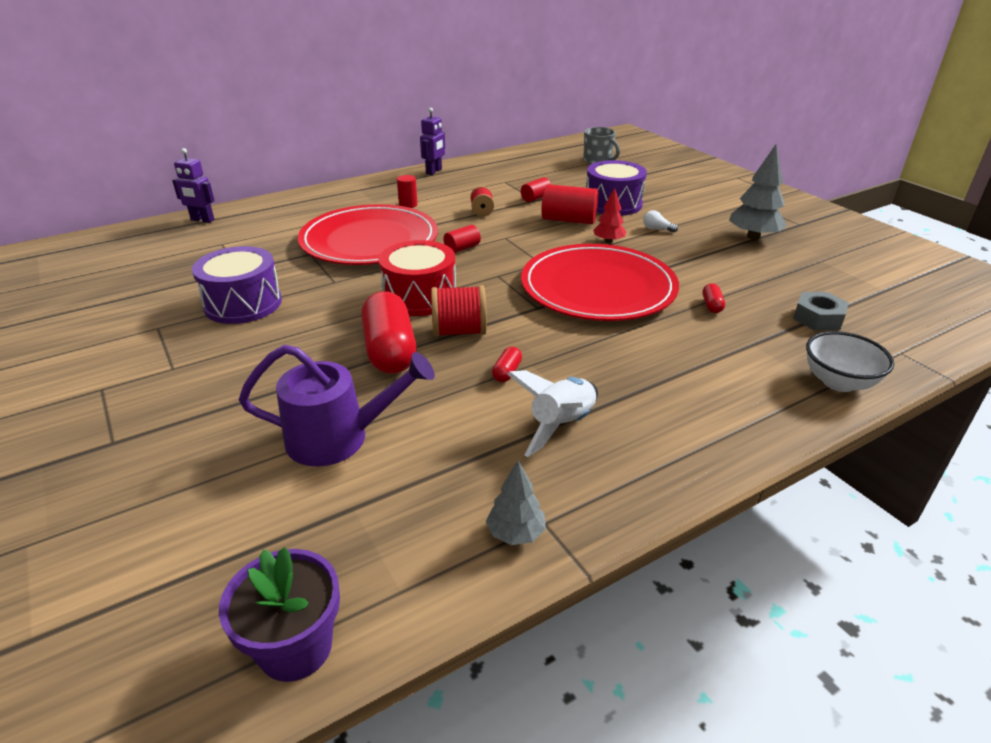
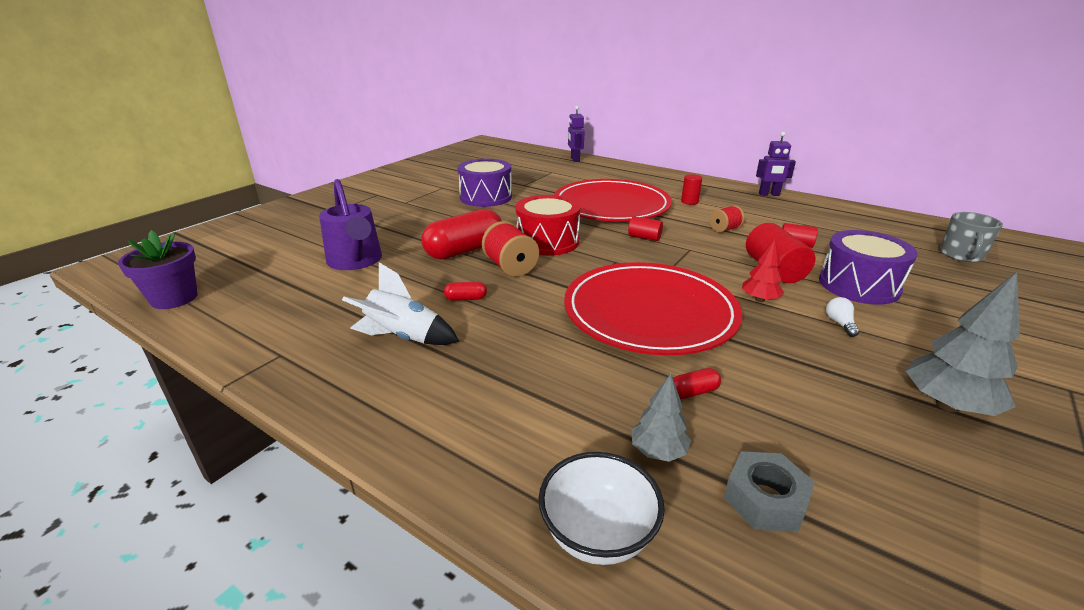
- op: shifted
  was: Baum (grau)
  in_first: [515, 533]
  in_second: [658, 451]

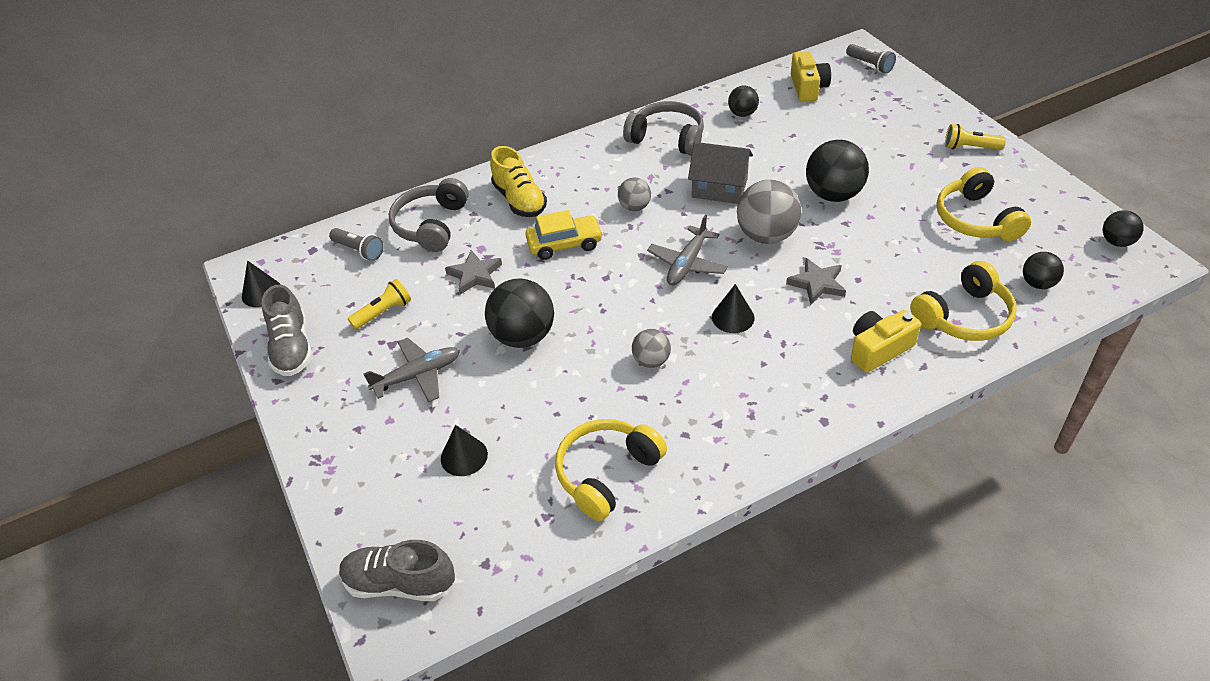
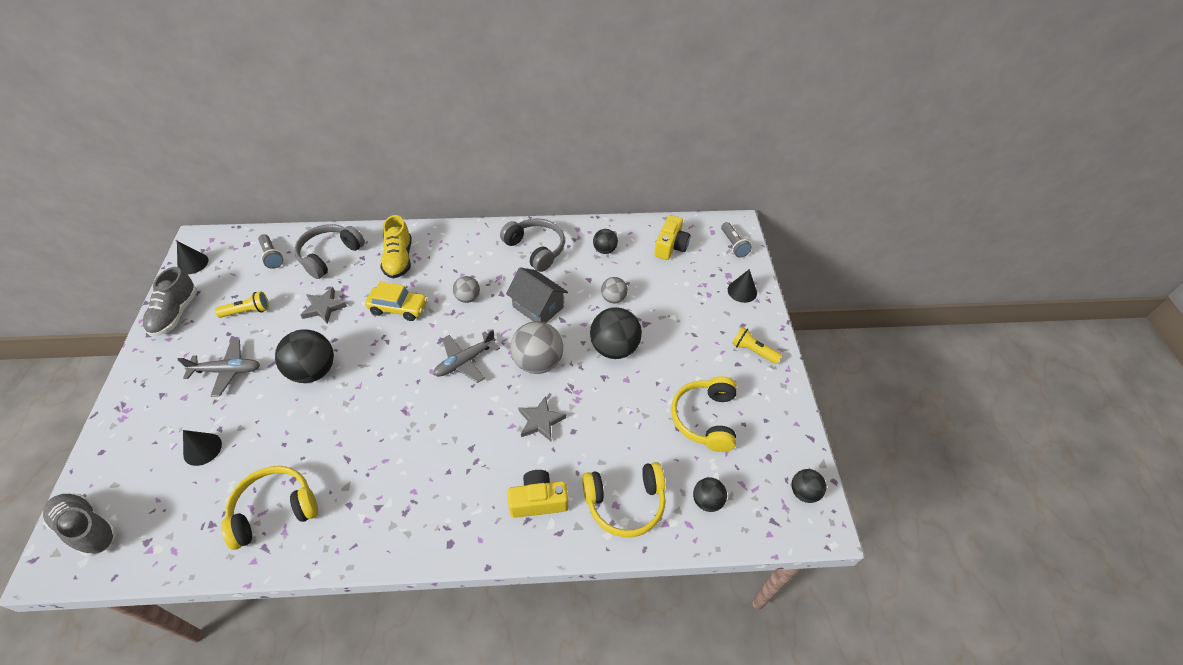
- op: shifted
  was: Kegel (schwarz)
  in_first: [733, 317]
  in_second: [742, 291]
- op: shifted
  was: Ball (grau)
  in_first: [651, 361]
  in_second: [613, 298]

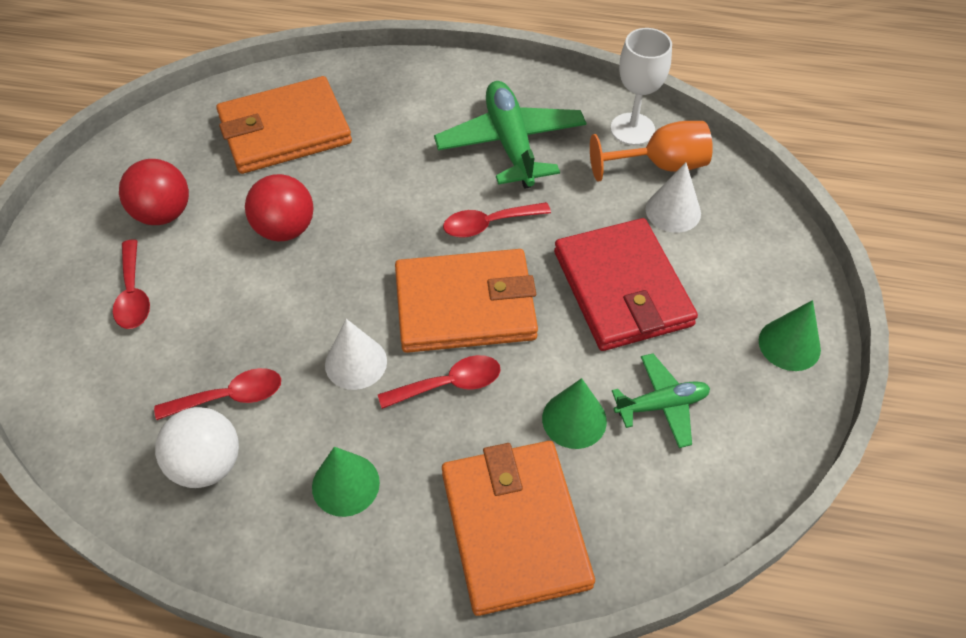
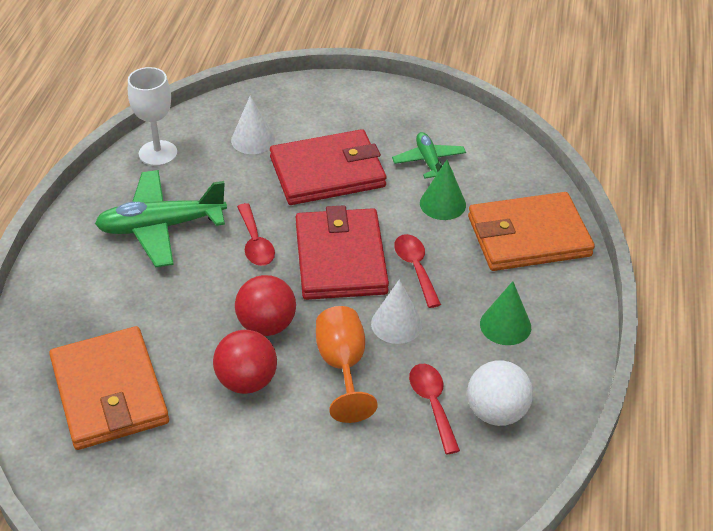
- op: shifted
  was: Kelch (orange)
  in_first: [661, 165]
  in_second: [343, 366]
- op: shifted
  was: Ball (rot)
  in_first: [163, 213]
  in_second: [266, 325]
- op: gone
  was: Löffel (rot)
  in_first: [133, 294]
- op: repainted
  was: Geldbörse (orange)
  now: Geldbörse (rot)
  in_first: [465, 305]
  in_second: [340, 258]
- op: gone
  was: Kegel (grün)
  in_first: [789, 344]

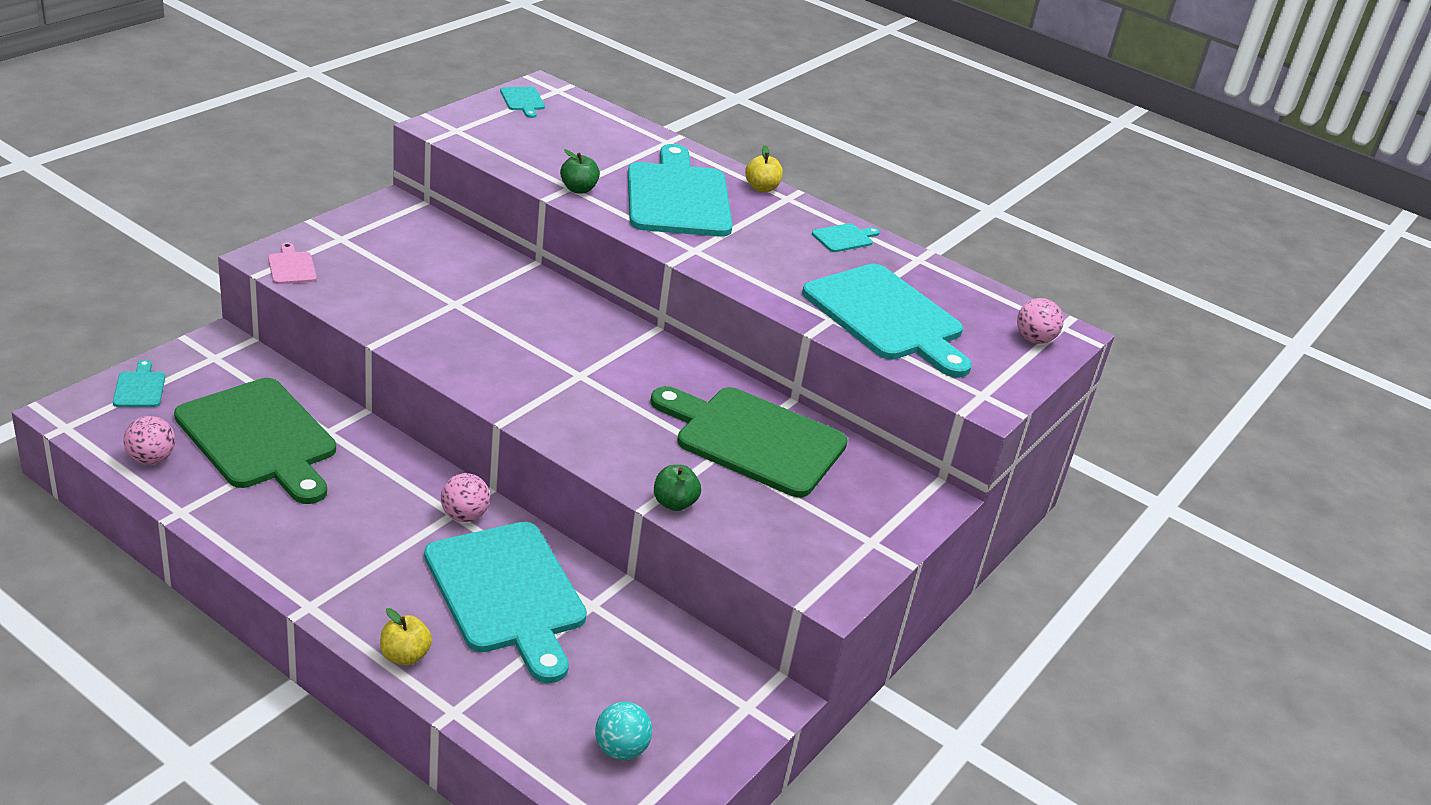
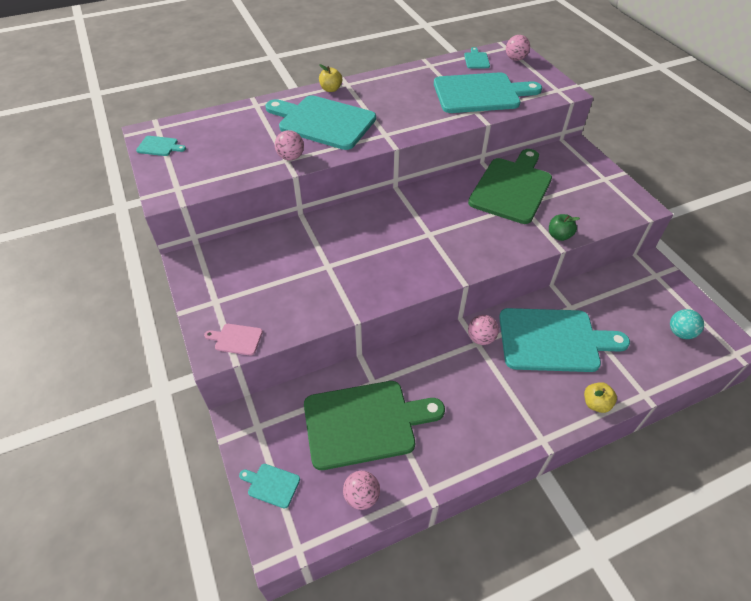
- op: swapped
  was: Apfel (grün)
  now: Ball (rosa)
  in_first: [578, 189]
  in_second: [291, 157]
- op: shifted
  was: Schneidebrett (türkis)
  in_first: [844, 238]
  in_second: [476, 60]
- op: rotated
  was: Schneidebrett (grün)
  in_first: [754, 439]
  in_second: [512, 188]
  clockwise: 150

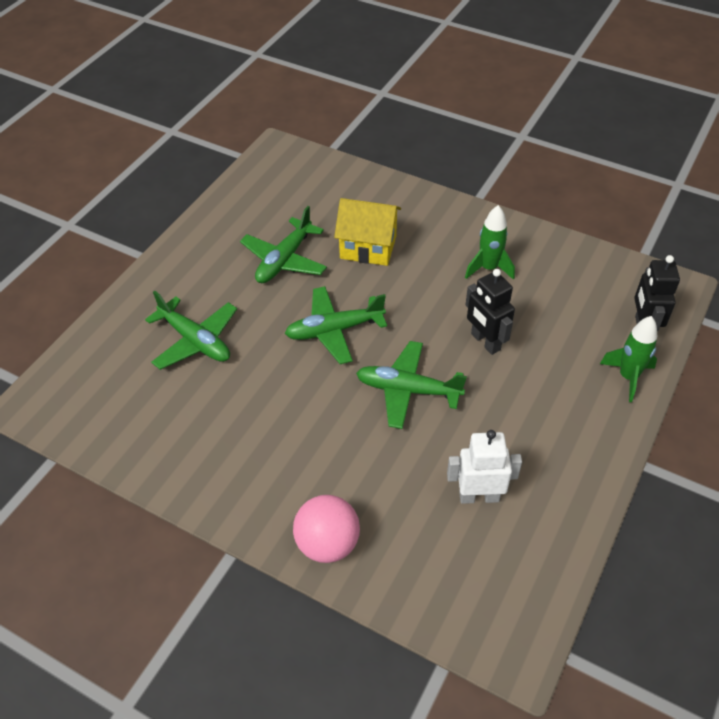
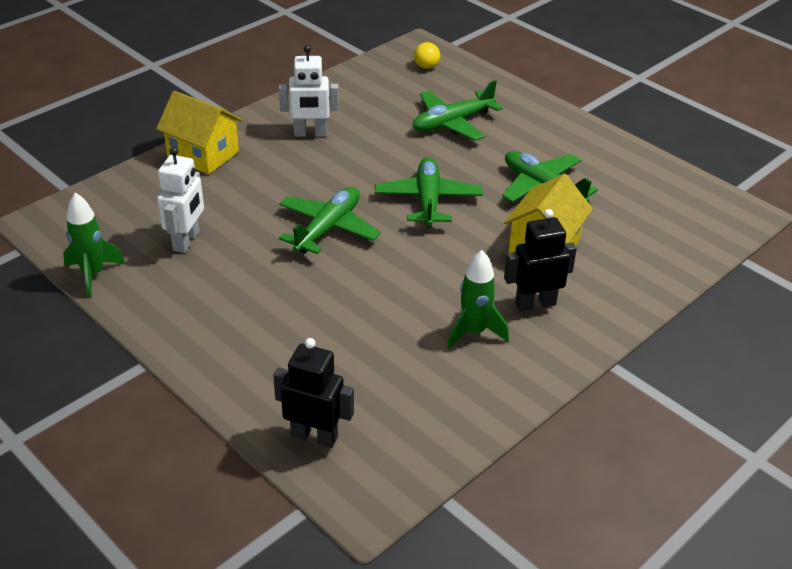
- op: shifted
  was: Roboter (schwarz)
  in_first: [485, 342]
  in_second: [535, 304]
- op: shifted
  was: Rakete (grün)
  in_first: [628, 377]
  in_second: [93, 274]
- op: swapped
  was: Ball (rosa)
  now: Haus (gelb)
  in_first: [327, 543]
  in_second: [203, 154]
- op: new
  now: Ball (gelb)
  in_second: [426, 67]
- op: new
  now: Roboter (weiß)
  in_second: [310, 134]

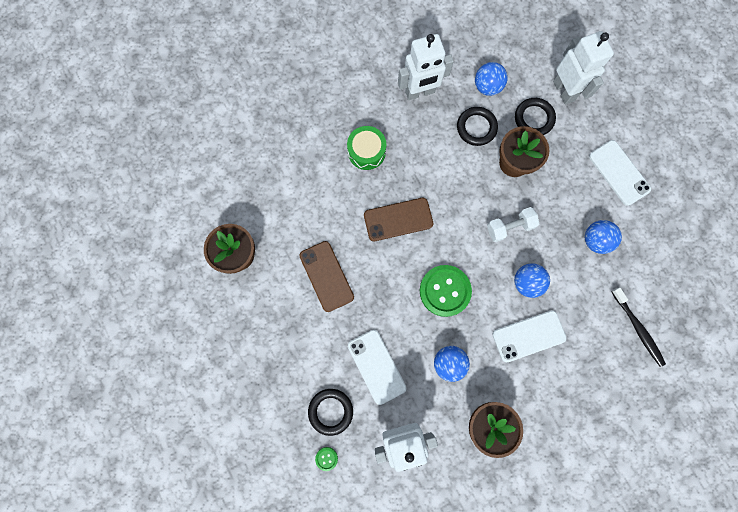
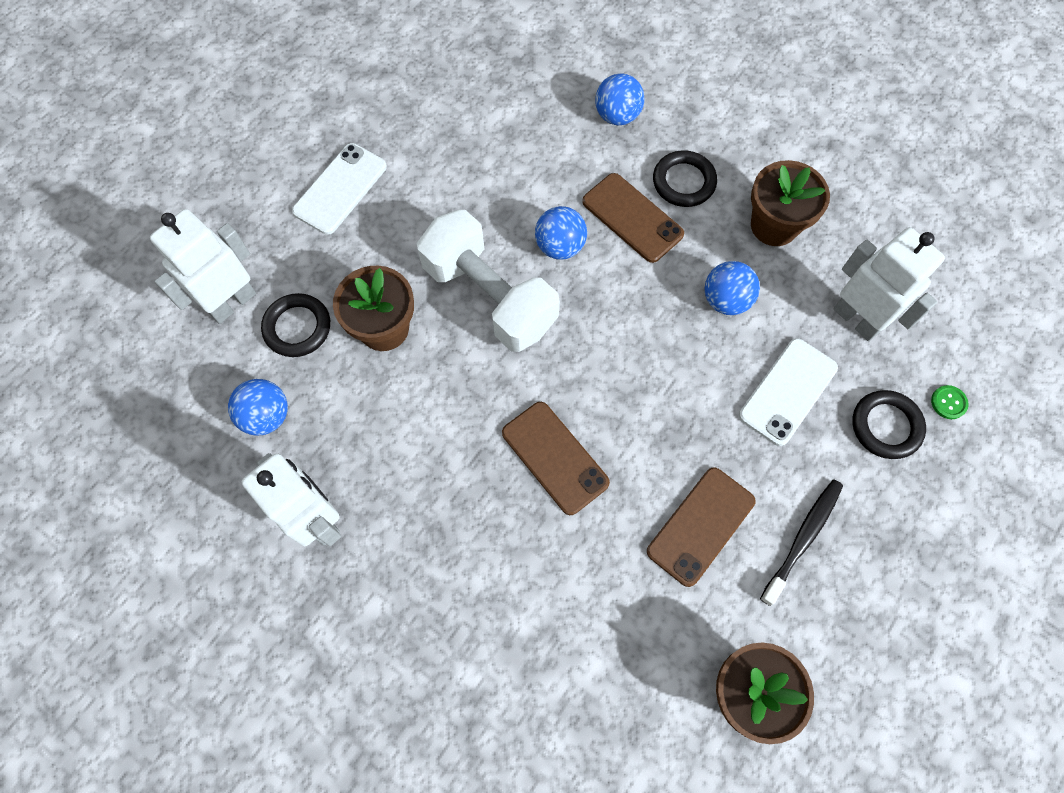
- op: shifted
  was: Ring (schwarz)
  in_first: [476, 127]
  in_second: [683, 182]
- op: gone
  was: Trommel (grün)
  in_first: [366, 151]
- op: scaled
  was: Hantel (weiß)
  in_first: [509, 227]
  in_second: [489, 297]
  ratio: 1.93
- op: shifted
  was: Ball (blau)
  in_first: [595, 240]
  in_second: [617, 116]
- op: gone
  was: Knopf (grün)
  in_first: [445, 291]
- op: shifted
  was: Zahnbürste (schwarz)
  in_first: [638, 329]
  in_second: [803, 539]
- op: repainted
  was: Handy (weiß)
  now: Handy (braun)
  in_first: [528, 336]
  in_second: [632, 218]

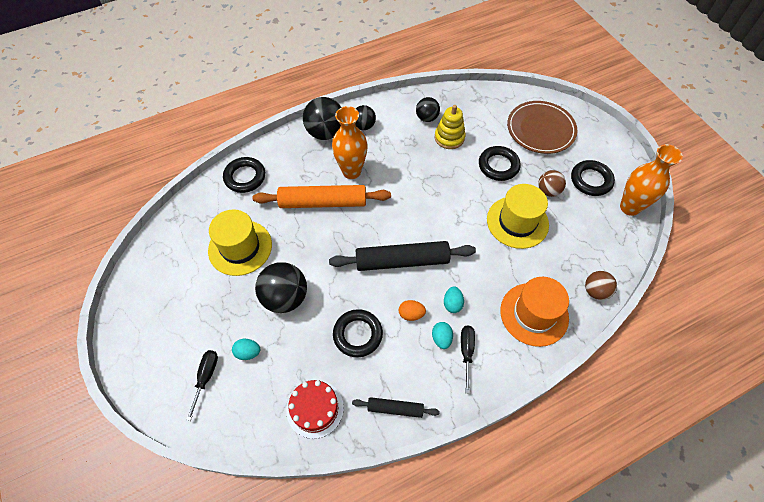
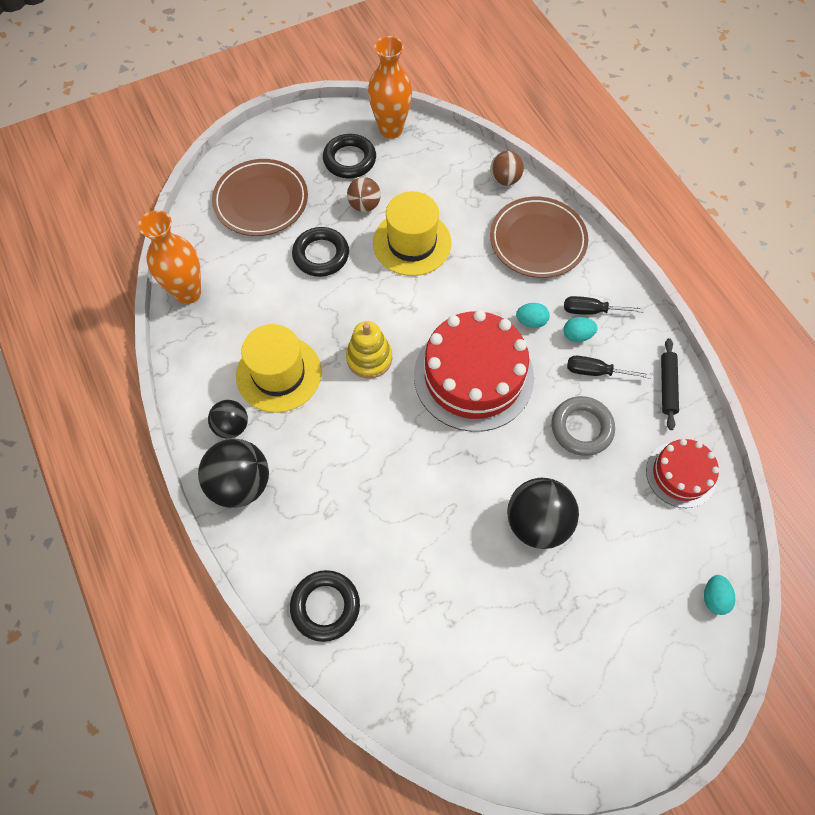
- op: gone
  was: Ball (schwarz)
  in_first: [427, 118]
- op: shifted
  was: Stapelspielzeug (gelb)
  in_first: [449, 138]
  in_second: [369, 358]
- op: shifted
  was: Vase (orange)
  in_first: [351, 171]
  in_second: [188, 293]
- op: gone
  was: Nudelholz (orange)
  in_first: [323, 202]
- op: shifted
  was: Hut (gelb)
  in_first: [240, 247]
  in_second: [279, 374]
- op: swapped
  was: Nudelholz (schwarz)
  now: Kuchen (rot)
  in_first: [402, 261]
  in_second: [473, 376]
- op: swapped
  was: Hut (orange)
  now: Teller (braun)
  in_first: [534, 314]
  in_second: [537, 240]
- op: gone
  was: Ei (orange)
  in_first: [411, 314]
- op: repainted
  was: Ring (schwarz)
  now: Ring (grau)
  in_first: [358, 334]
  in_second: [581, 428]
- op: shifted
  was: Ei (türkis)
  in_first: [248, 352]
  in_second: [714, 598]
- op: shifted
  was: Schraubenzieher (schwarz)
  in_first: [206, 378]
  in_second: [596, 372]

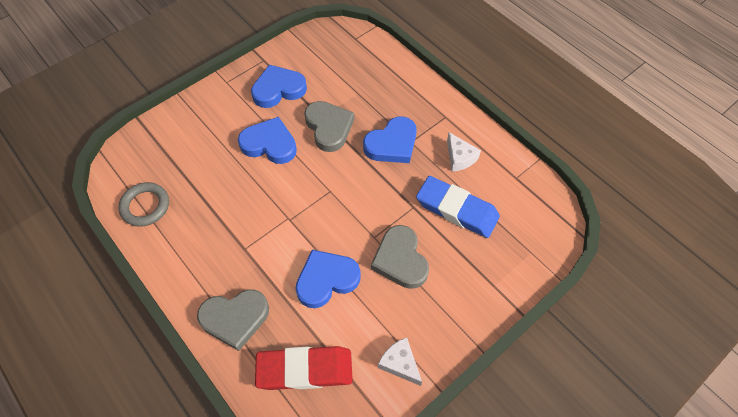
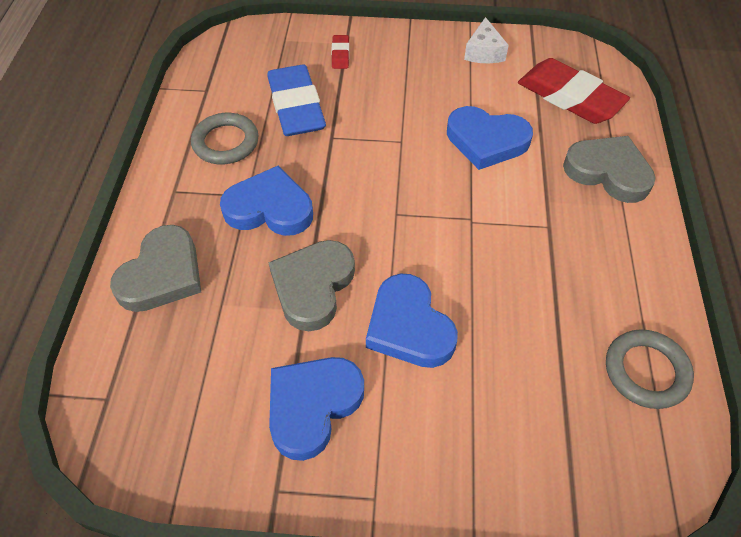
- op: rotated
  was: Herz (blau)
  in_first: [278, 89]
  in_second: [312, 406]
  clockwise: 105
- op: swapped
  was: Käse (weiß)
  now: Ring (grau)
  in_first: [459, 157]
  in_second: [225, 142]
- op: shifted
  was: Herz (grau)
  in_first: [400, 260]
  in_second: [162, 274]
- op: new
  now: Radiergummi (rot)
  in_second: [340, 54]

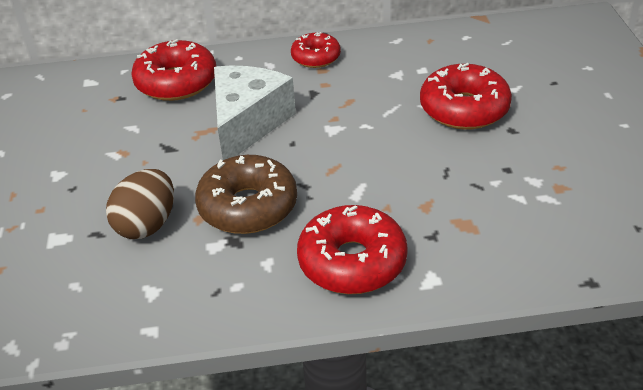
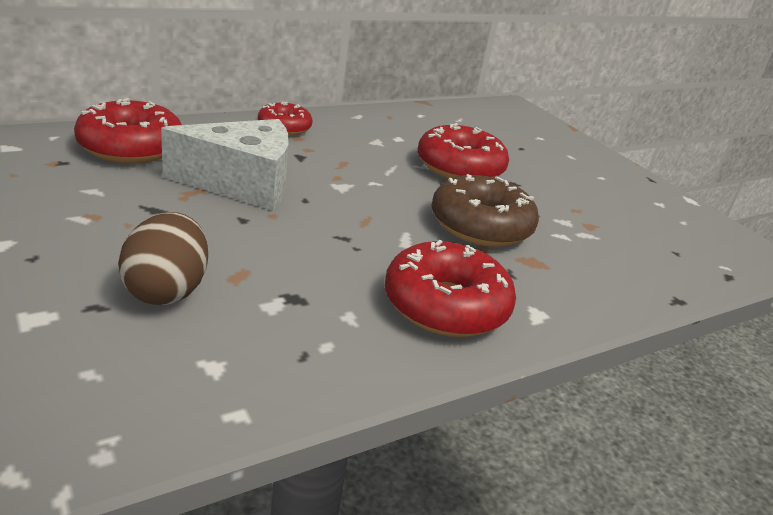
- op: rotated
  was: Käse (weiß)
  in_first: [248, 123]
  in_second: [242, 183]
  clockwise: 90
- op: shifted
  was: Donut (braun)
  in_first: [248, 206]
  in_second: [480, 226]

